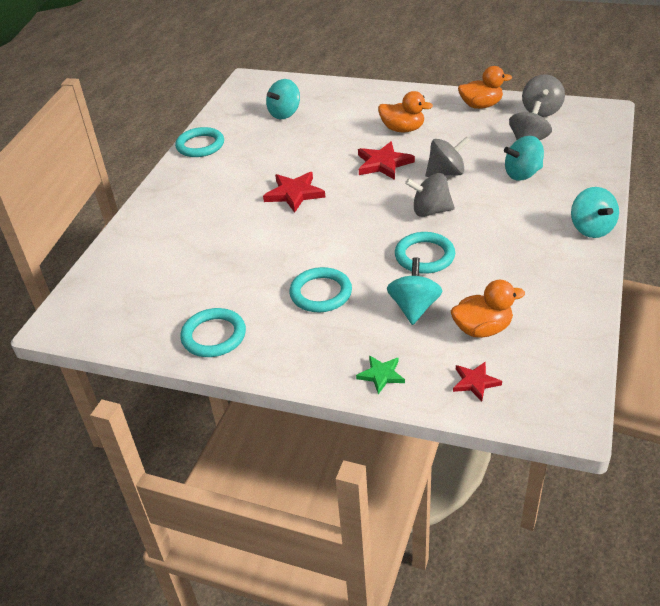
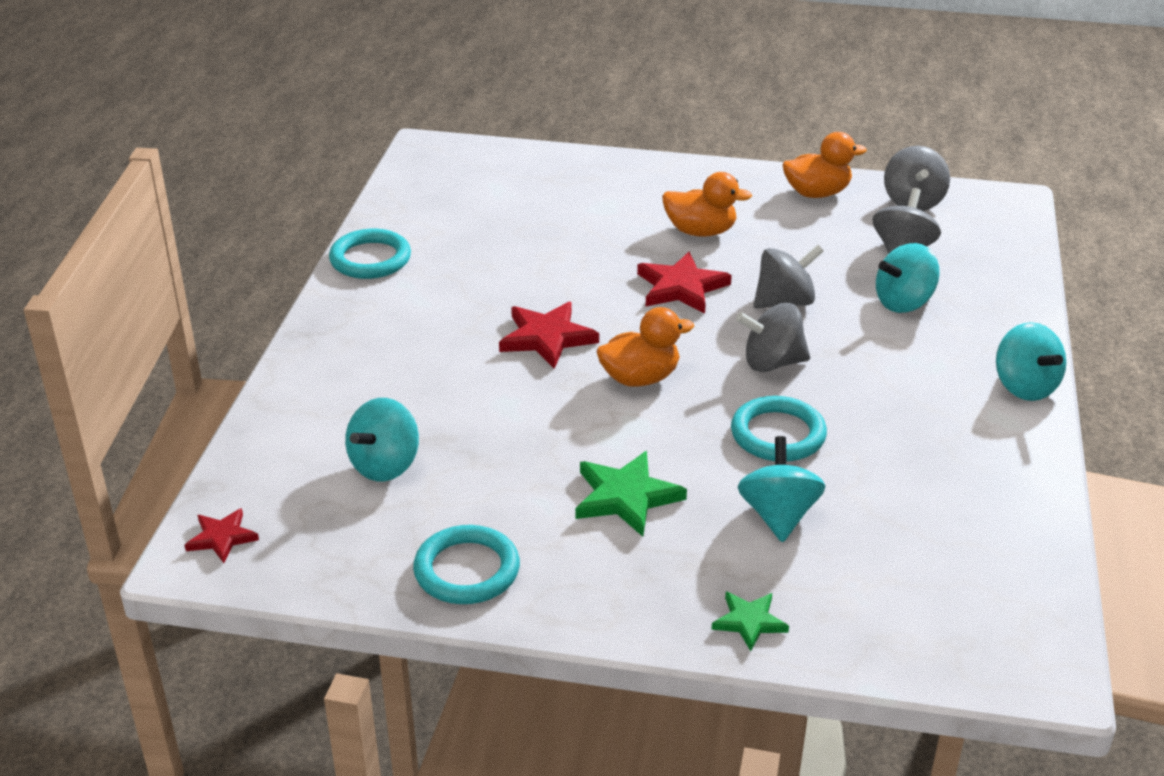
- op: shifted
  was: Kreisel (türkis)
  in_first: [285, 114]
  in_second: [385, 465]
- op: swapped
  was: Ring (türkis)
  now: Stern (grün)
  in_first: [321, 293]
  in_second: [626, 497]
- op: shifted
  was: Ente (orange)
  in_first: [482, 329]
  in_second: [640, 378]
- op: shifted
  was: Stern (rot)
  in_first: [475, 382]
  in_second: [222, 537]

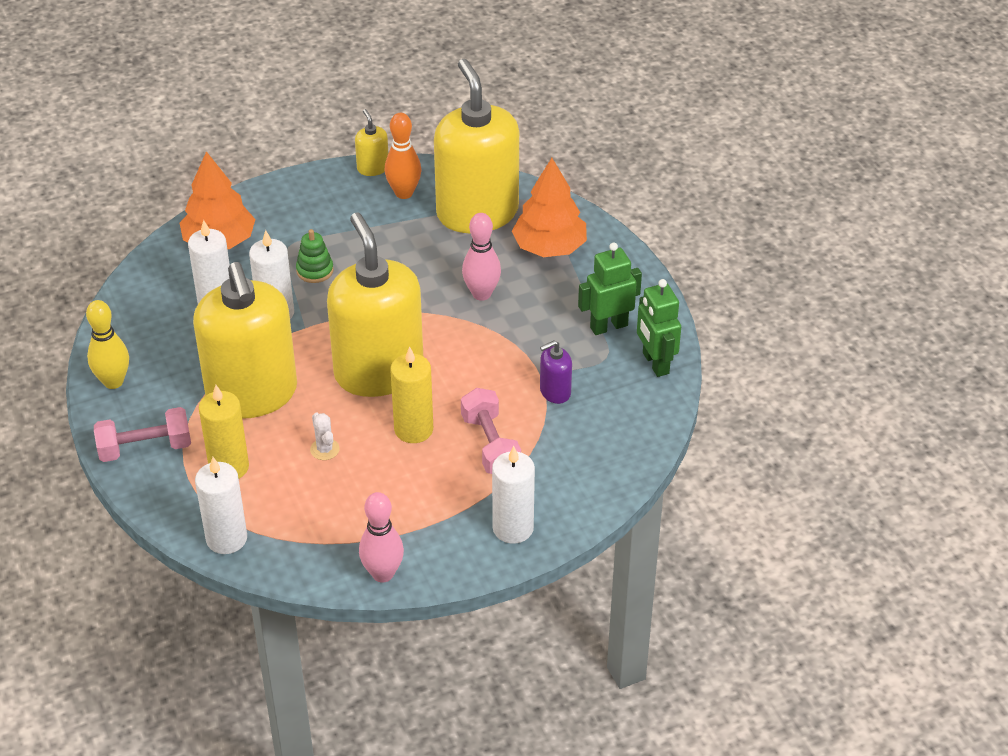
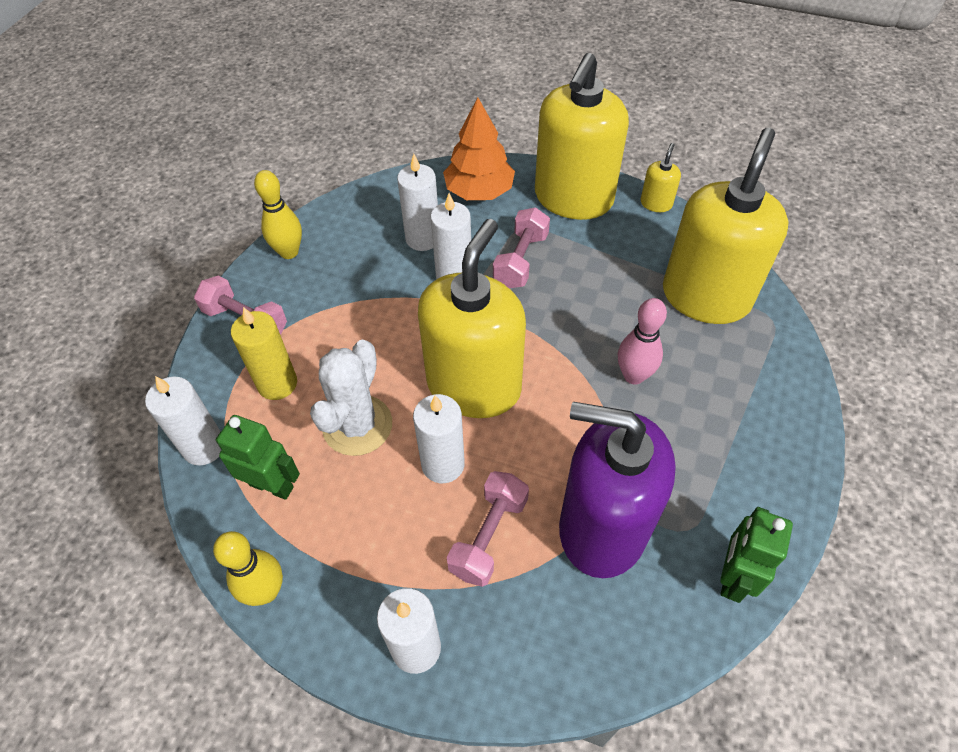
- op: gone
  was: Bowlingkegel (orange)
  in_first: [404, 193]
- op: gone
  was: Baum (orange)
  in_first: [549, 247]
- op: swapped
  was: Stapelspielzeug (grün)
  now: Hantel (rosa)
  in_first: [315, 270]
  in_second: [521, 260]
- op: shifted
  was: Roboter (grün)
  in_first: [608, 326]
  in_second: [272, 485]
- op: shifted
  was: Seifenspender (gelb)
  in_first: [252, 394]
  in_second: [573, 198]
- op: scaled
  was: Seifenspender (lila)
  in_first: [555, 392]
  in_second: [602, 528]
  ratio: 2.5
- op: repainted
  was: Kerze (gelb)
  now: Kerze (weiß)
  in_first: [413, 429]
  in_second: [443, 464]
- op: scaled
  was: Kaktus (weiß)
  in_first: [325, 449]
  in_second: [357, 425]
  ratio: 2.26
- op: repainted
  was: Bowlingkegel (rosa)
  now: Bowlingkegel (gelb)
  in_first: [383, 573]
  in_second: [266, 591]

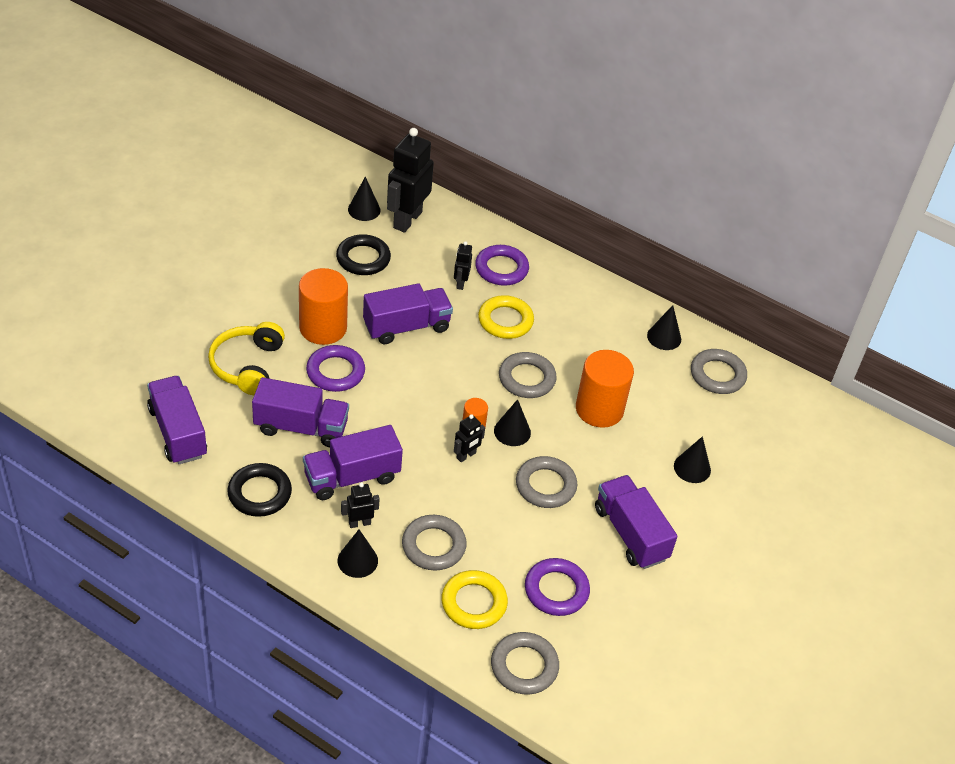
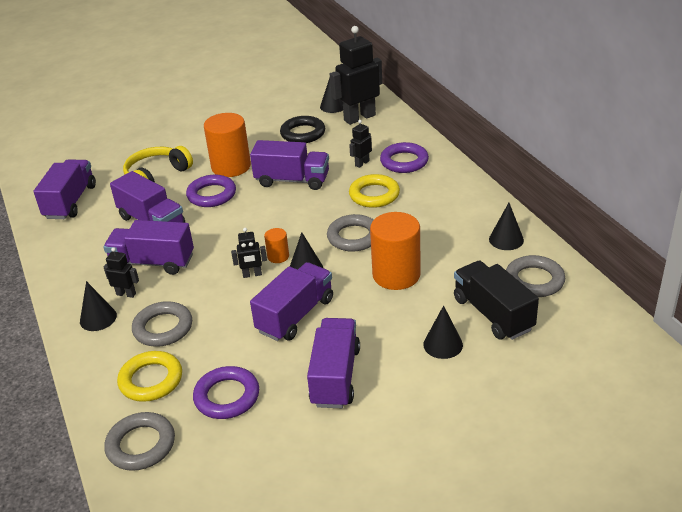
- op: swapped
  was: Ring (grau)
  now: Lastwagen (lila)
  in_first: [545, 485]
  in_second: [295, 315]
- op: gone
  was: Ring (schwarz)
  in_first: [259, 493]
- op: new
  now: Lastwagen (schwarz)
  in_second: [493, 314]

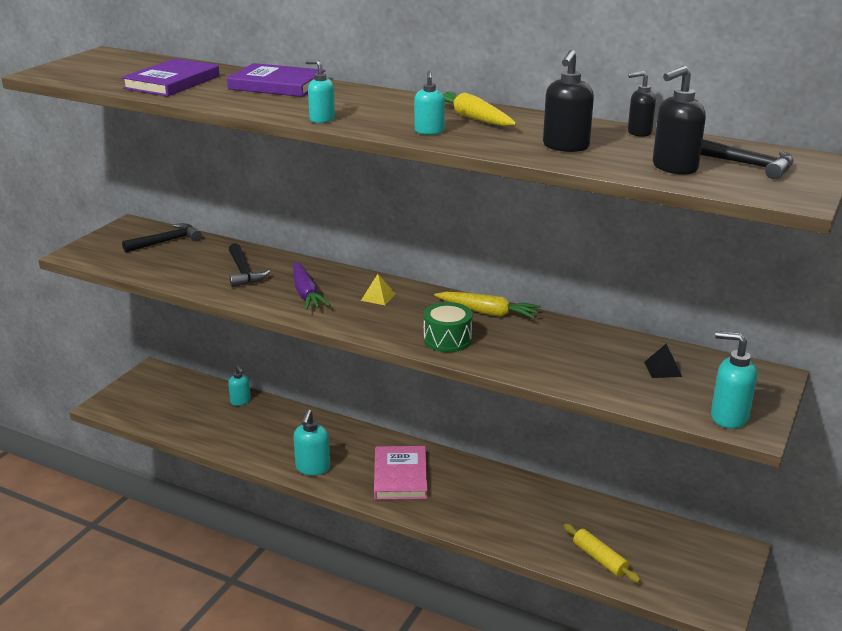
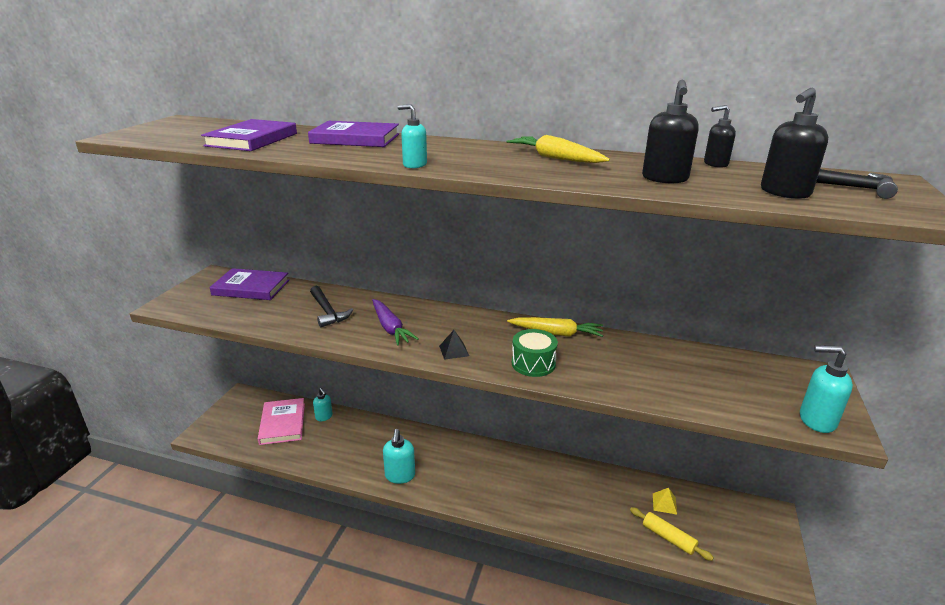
- op: gone
  was: Seifenspender (türkis)
  in_first: [429, 131]
- op: swapped
  was: Hammer (schwarz)
  now: Buch (lila)
  in_first: [167, 241]
  in_second: [251, 287]
- op: shifted
  was: Pyramide (gelb)
  in_first: [378, 297]
  in_second: [664, 503]
- op: shifted
  was: Pyramide (schwarz)
  in_first: [662, 369]
  in_second: [454, 351]
- op: shifted
  was: Buch (rosa)
  in_first: [400, 476]
  in_second: [283, 423]

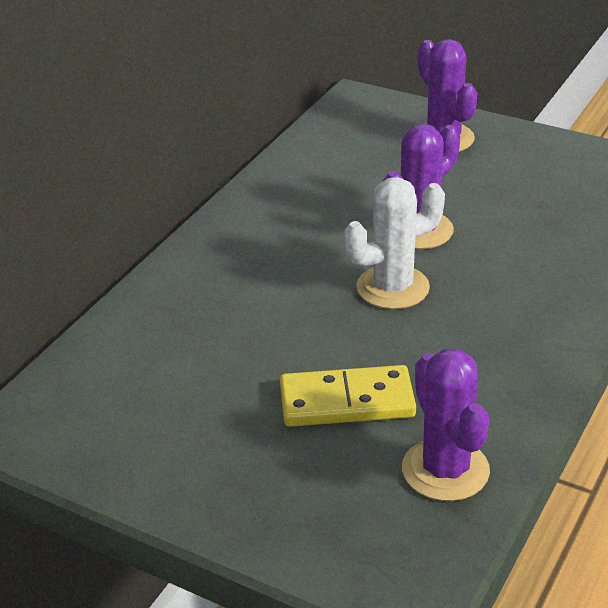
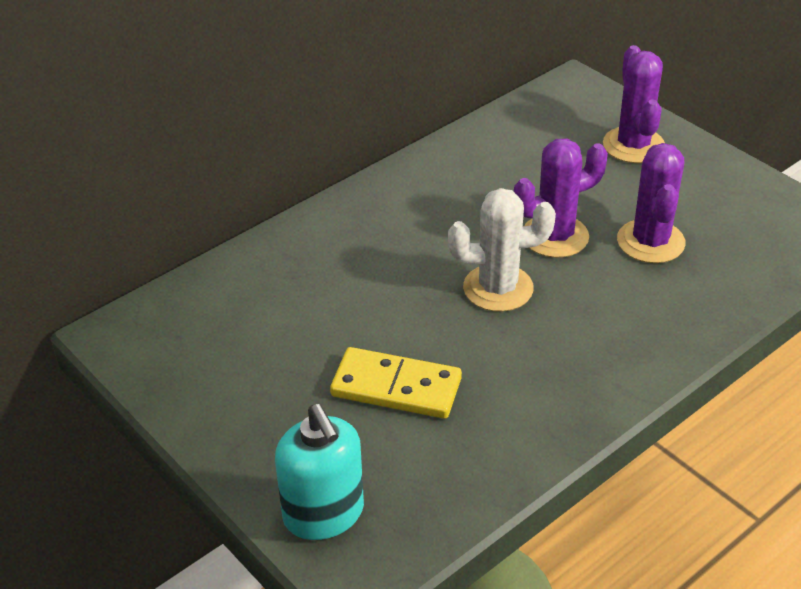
- op: shifted
  was: Kaktus (lila)
  in_first: [445, 470]
  in_second: [650, 242]
- op: new
  now: Seifenspender (türkis)
  in_second: [324, 514]

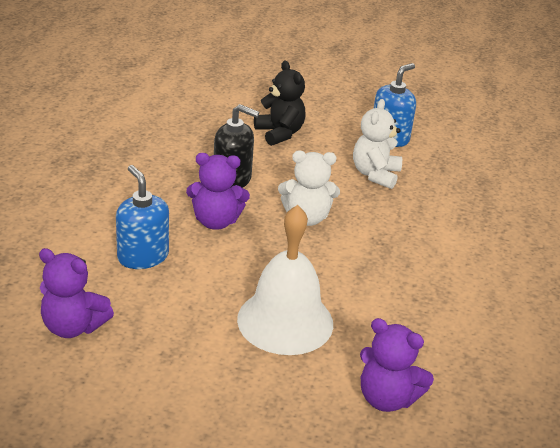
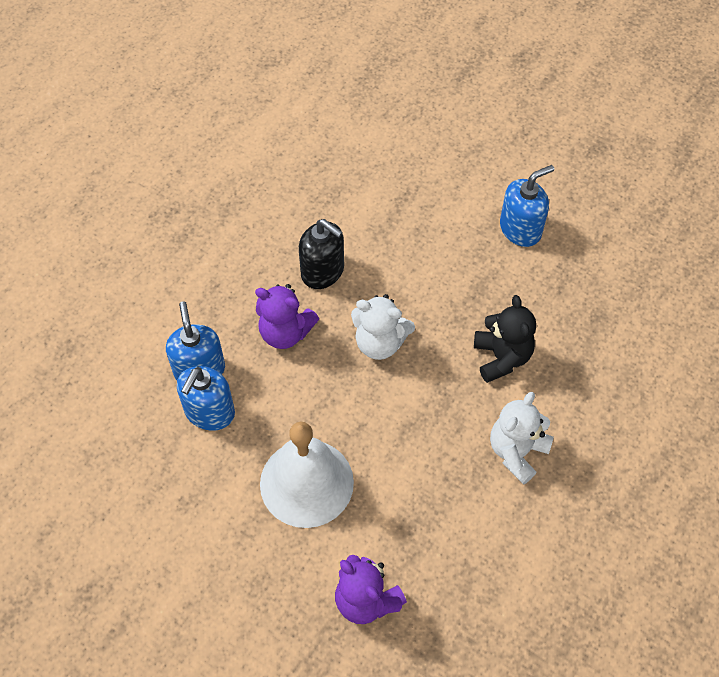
- op: shifted
  was: Teddybär (schwarz)
  in_first: [279, 133]
  in_second: [501, 357]
- op: shifted
  was: Teddybär (weiß)
  in_first: [375, 174]
  in_second: [517, 452]
- op: gone
  was: Teddybär (lila)
  in_first: [73, 326]
- op: new
  now: Seifenspender (blau)
  in_second: [209, 412]

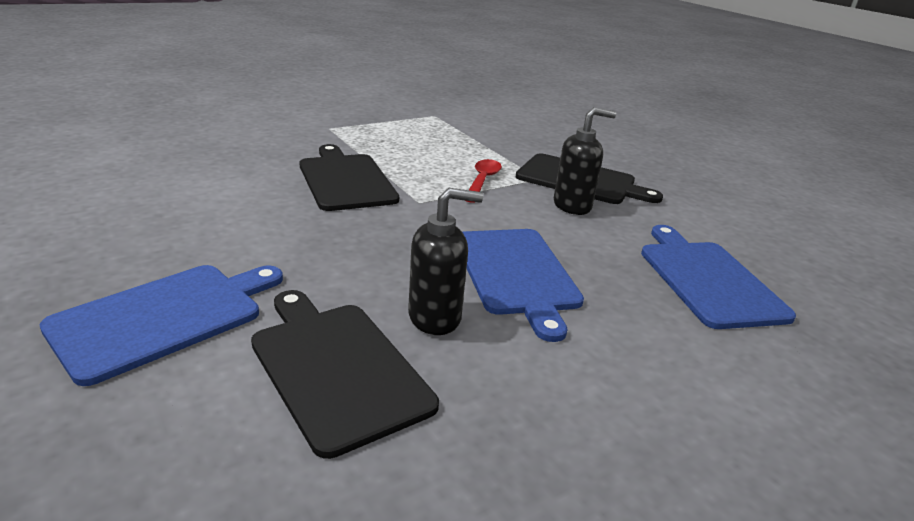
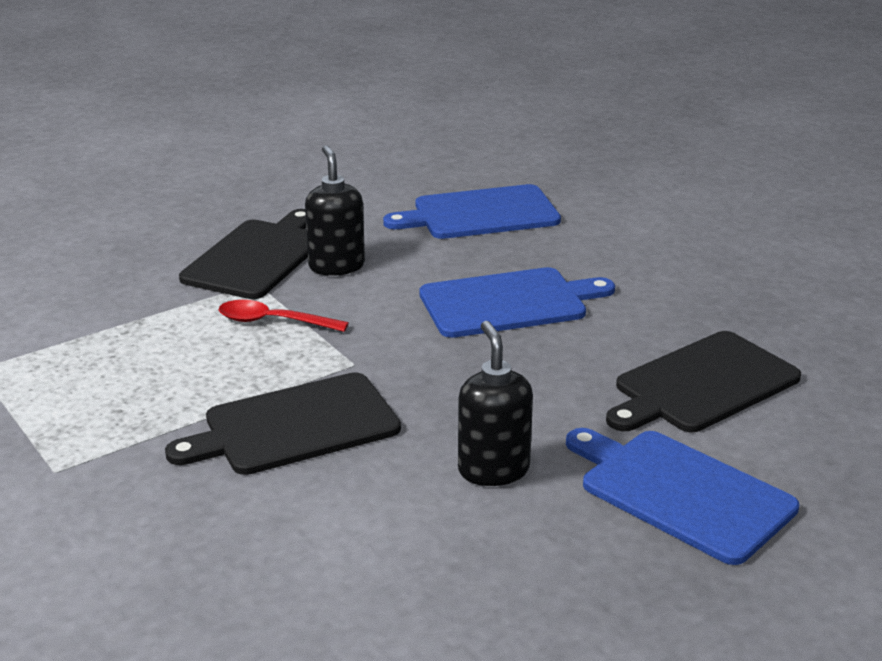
- op: shifted
  was: Seifenspender (schwarz)
  in_first: [435, 317]
  in_second: [493, 470]

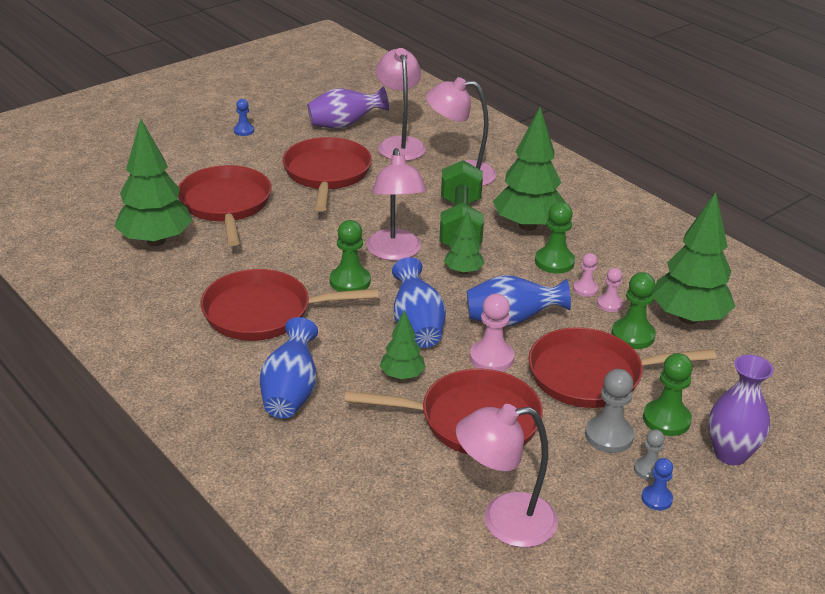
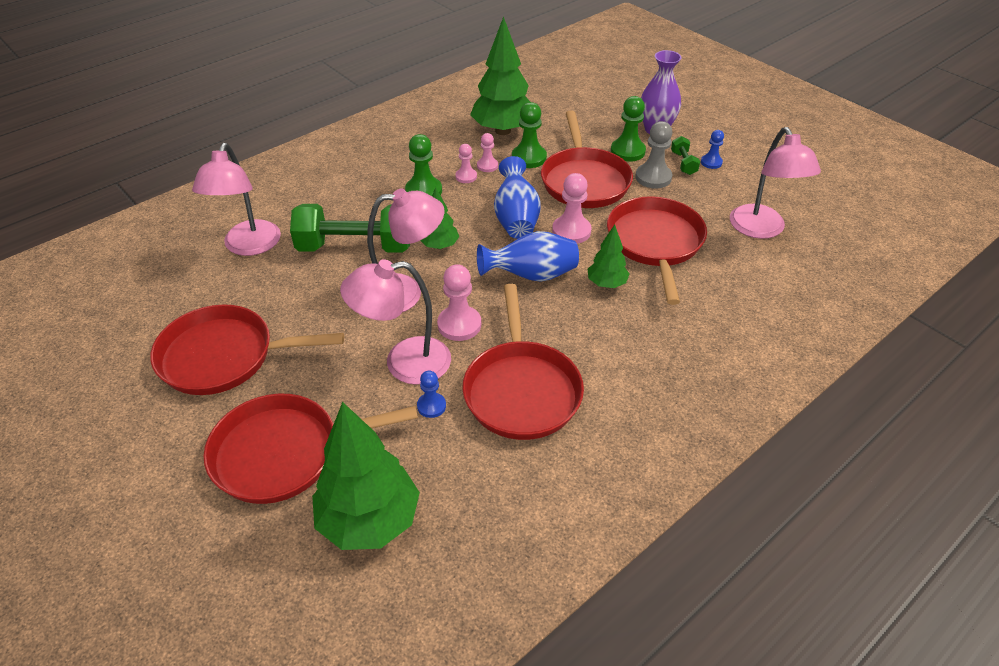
- op: shifted
  was: Lampe (rosa)
  in_first: [399, 144]
  in_second: [404, 363]
- op: gone
  was: Vase (lila)
  in_first: [344, 125]
- op: shifted
  was: Bauer (blau)
  in_first: [244, 131]
  in_second: [431, 406]
- op: gone
  was: Baum (grün)
  in_first: [527, 225]
- op: repainted
  was: Bauer (grün)
  now: Bauer (rosa)
  in_first: [350, 281]
  in_second: [459, 325]
- op: gone
  was: Vase (blau)
  in_first: [290, 392]
- op: swapped
  was: Bauer (grau)
  now: Hantel (grün)
  in_first: [648, 469]
  in_second: [683, 163]

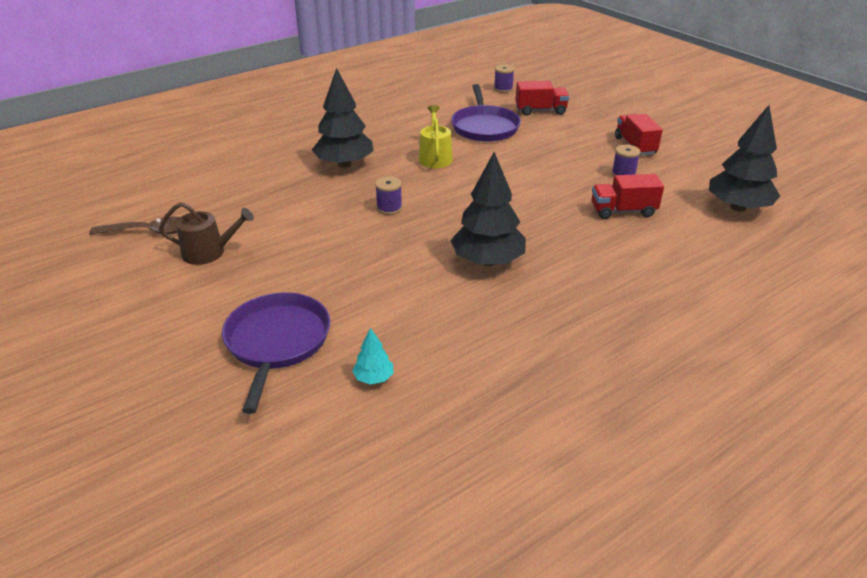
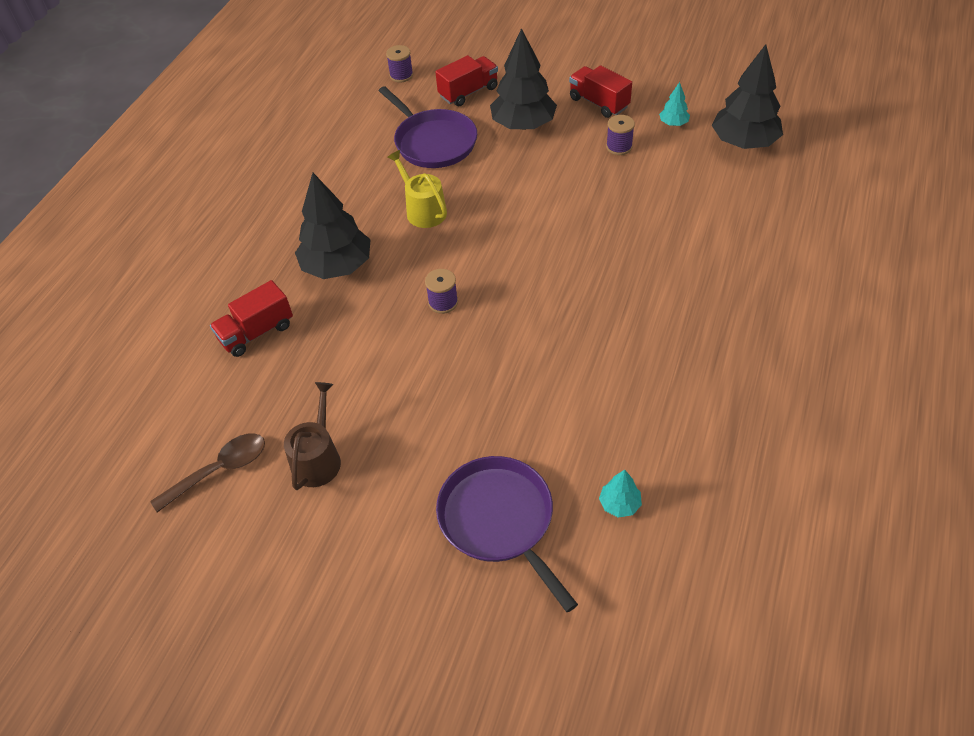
- op: shifted
  was: Baum (schwarz)
  in_first: [488, 261]
  in_second: [523, 125]
- op: shifted
  was: Lastwagen (rot)
  in_first: [623, 211]
  in_second: [256, 332]
- op: rotated
  was: Gießkanne (braun)
  in_first: [209, 252]
  in_second: [318, 458]
  clockwise: -45
- op: new
  now: Baum (türkis)
  in_second: [673, 123]

